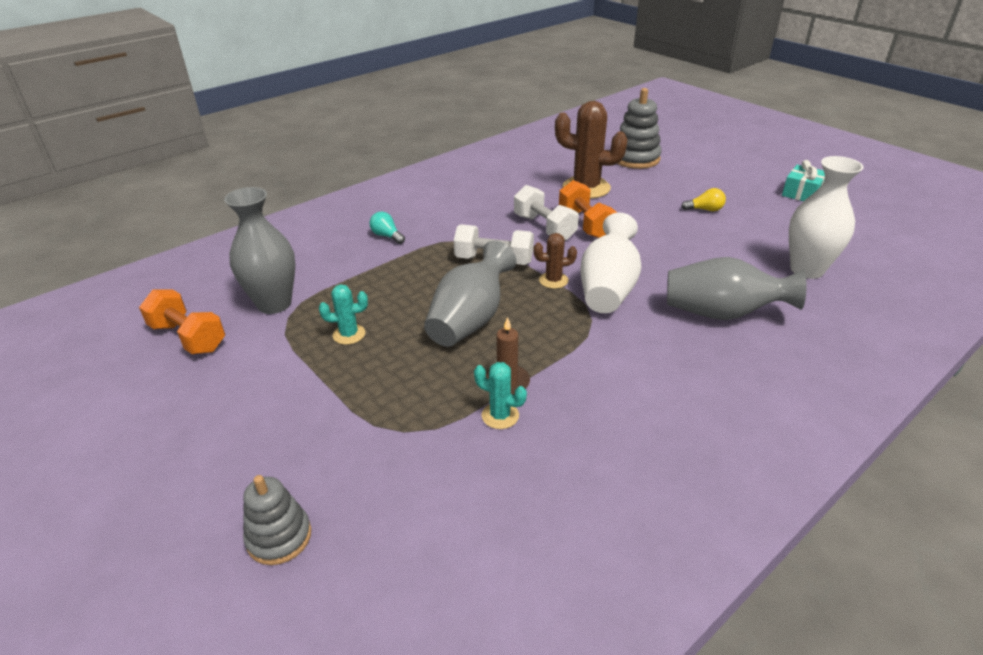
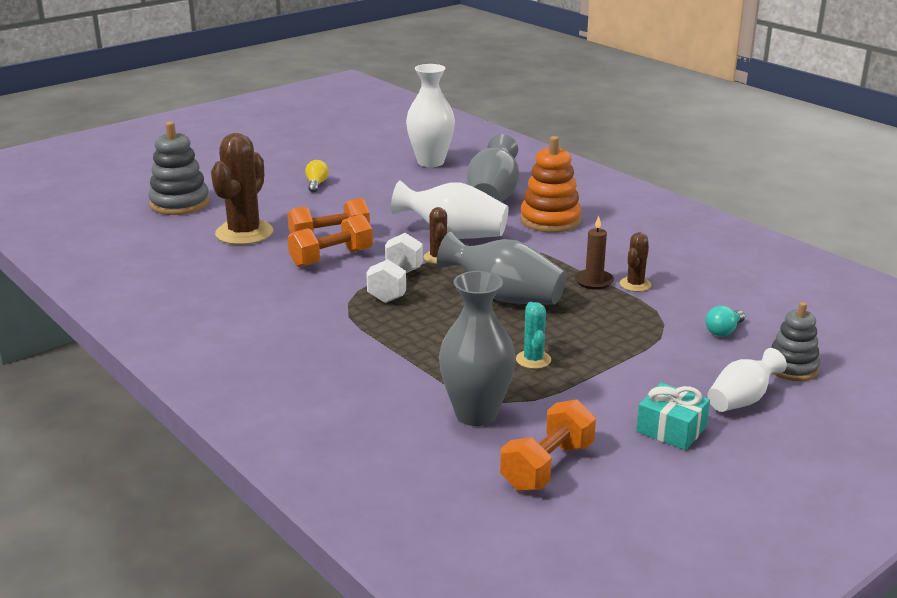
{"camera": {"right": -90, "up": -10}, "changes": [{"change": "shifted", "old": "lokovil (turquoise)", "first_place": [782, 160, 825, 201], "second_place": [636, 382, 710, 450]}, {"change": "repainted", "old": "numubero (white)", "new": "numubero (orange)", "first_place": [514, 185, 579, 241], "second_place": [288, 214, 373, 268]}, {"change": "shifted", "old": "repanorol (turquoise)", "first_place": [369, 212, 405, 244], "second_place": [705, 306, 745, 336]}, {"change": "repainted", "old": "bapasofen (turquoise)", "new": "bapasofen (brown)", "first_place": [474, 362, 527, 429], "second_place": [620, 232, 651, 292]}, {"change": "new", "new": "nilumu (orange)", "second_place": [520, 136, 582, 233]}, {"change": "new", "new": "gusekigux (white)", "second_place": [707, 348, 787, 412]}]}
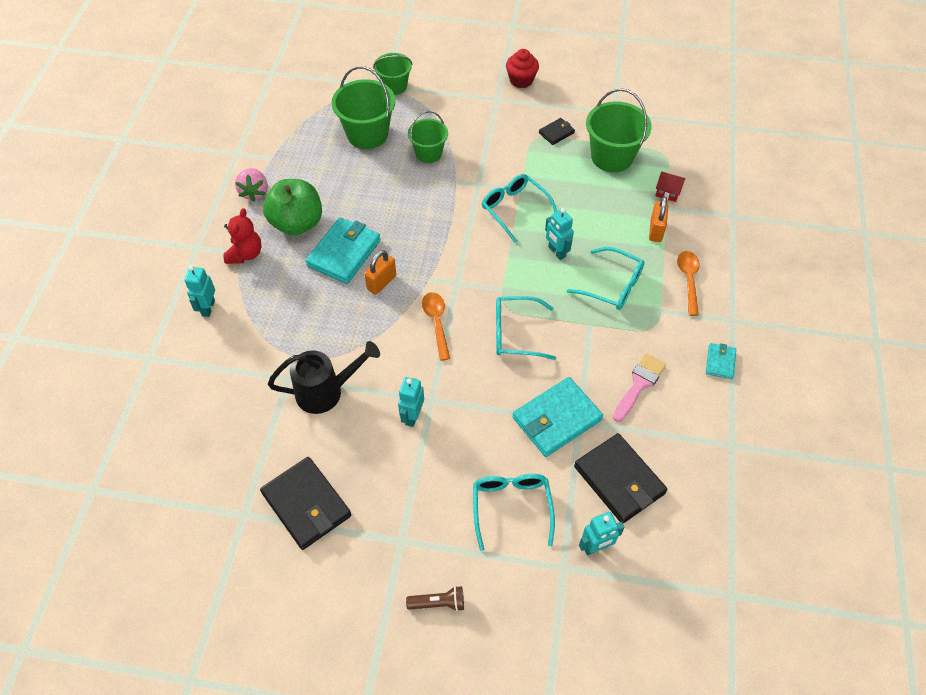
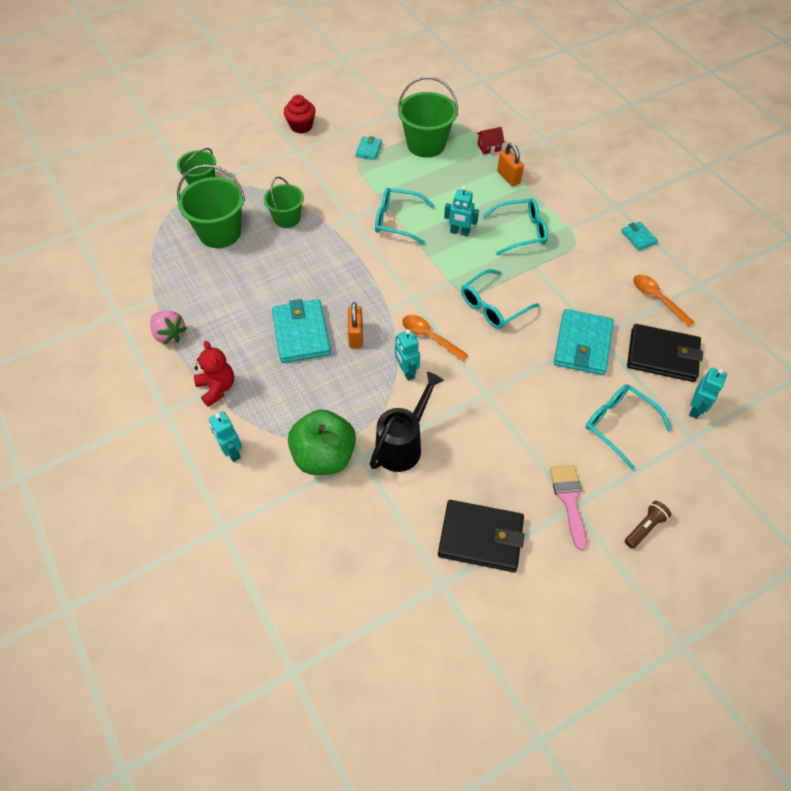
{"camera": {"right": -40, "up": 0}, "changes": [{"change": "repainted", "old": "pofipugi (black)", "new": "pofipugi (turquoise)", "first_place": [539, 118, 575, 145], "second_place": [356, 136, 382, 160]}, {"change": "shifted", "old": "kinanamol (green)", "first_place": [263, 179, 322, 236], "second_place": [288, 409, 356, 475]}, {"change": "shifted", "old": "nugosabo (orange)", "first_place": [677, 251, 699, 316], "second_place": [633, 275, 694, 326]}, {"change": "shifted", "old": "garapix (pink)", "first_place": [613, 353, 666, 422], "second_place": [550, 465, 587, 550]}, {"change": "shifted", "old": "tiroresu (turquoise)", "first_place": [398, 377, 424, 427], "second_place": [395, 329, 420, 381]}]}
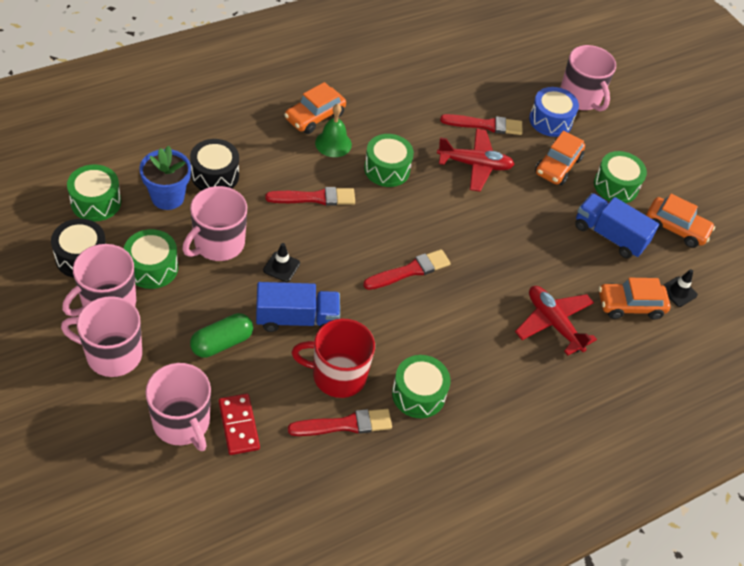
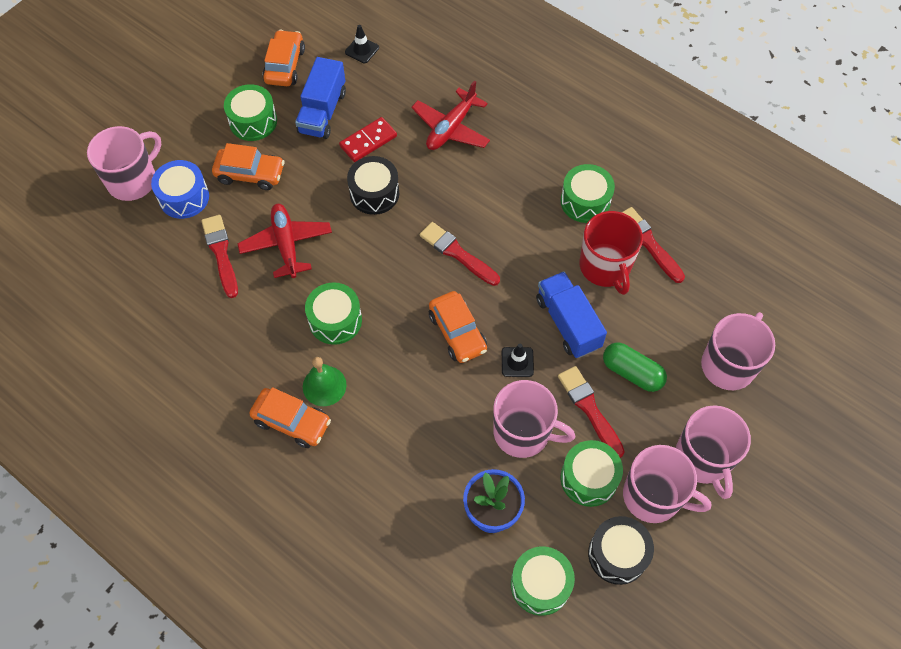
{"camera": {"right": -105, "up": 10}, "changes": [{"change": "shifted", "old": "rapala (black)", "first_place": [190, 139, 239, 190], "second_place": [347, 156, 399, 215]}, {"change": "shifted", "old": "garapix (red)", "first_place": [265, 187, 355, 205], "second_place": [558, 366, 625, 458]}, {"change": "shifted", "old": "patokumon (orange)", "first_place": [599, 278, 670, 320], "second_place": [429, 291, 487, 363]}, {"change": "shifted", "old": "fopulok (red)", "first_place": [219, 394, 260, 455], "second_place": [339, 117, 397, 162]}]}
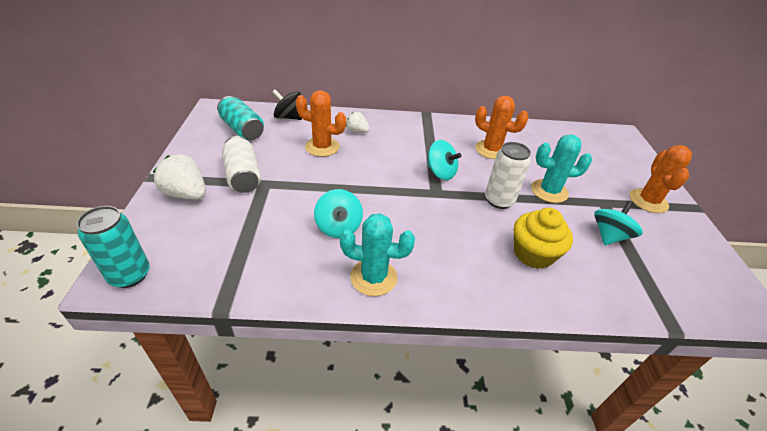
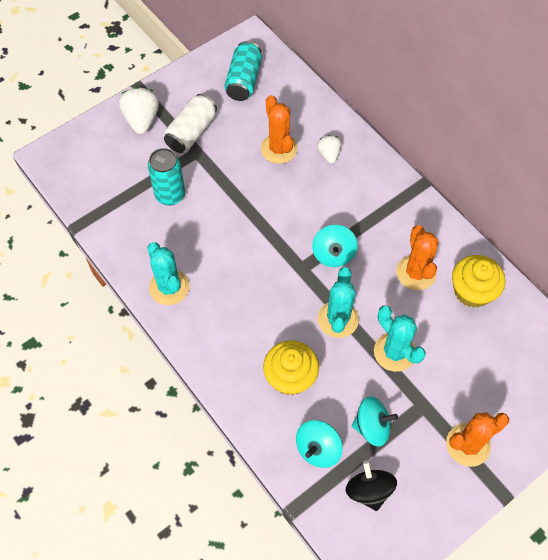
{"camera": {"right": 55, "up": 20}, "changes": [{"change": "shifted", "old": "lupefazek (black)", "first_place": [272, 89, 302, 120], "second_place": [345, 461, 397, 511]}, {"change": "swapped", "old": "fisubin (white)", "new": "bapasofen (turquoise)", "first_place": [485, 142, 531, 209], "second_place": [318, 267, 359, 338]}, {"change": "shifted", "old": "lupefazek (turquoise)", "first_place": [314, 189, 363, 238], "second_place": [296, 420, 343, 468]}, {"change": "shifted", "old": "fisubin (turquoise)", "first_place": [77, 206, 150, 288], "second_place": [148, 148, 185, 206]}, {"change": "new", "new": "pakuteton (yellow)", "second_place": [452, 255, 505, 308]}]}
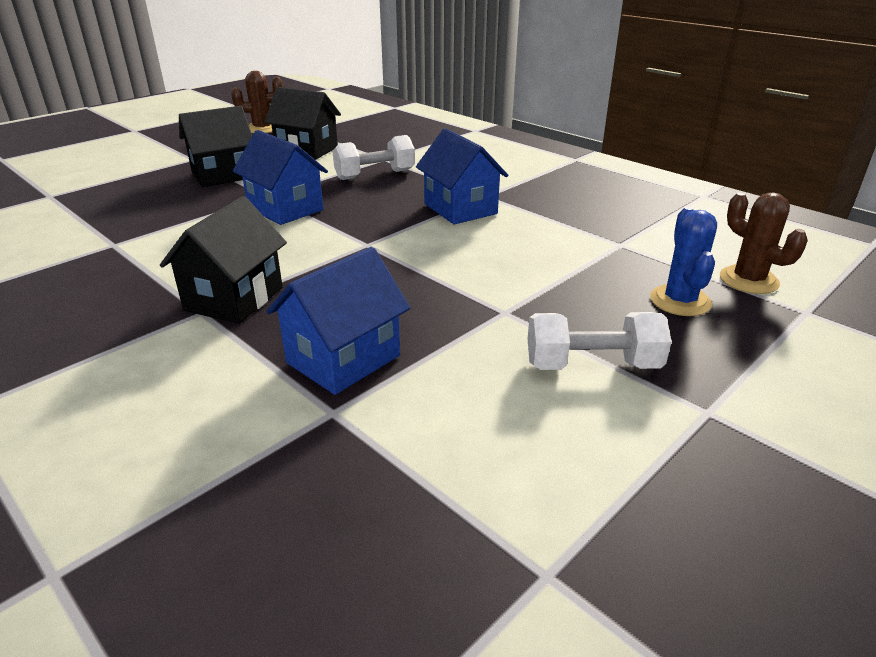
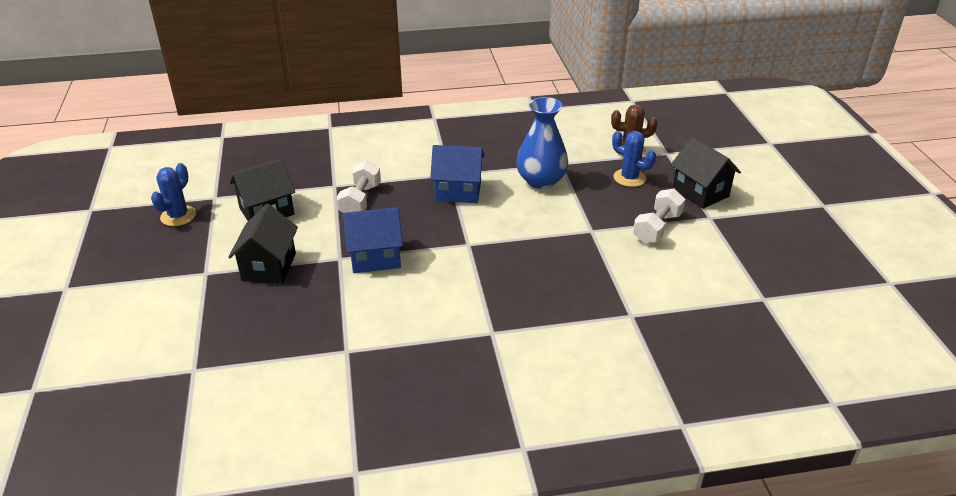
{"camera": {"right": -55, "up": 5}, "changes": [{"change": "repainted", "old": "bapasofen (brown)", "new": "bapasofen (blue)", "first_place": [231, 71, 283, 133], "second_place": [151, 163, 196, 226]}, {"change": "shifted", "old": "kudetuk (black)", "first_place": [160, 196, 287, 324], "second_place": [671, 137, 741, 209]}, {"change": "gone", "old": "kudetuk (blue)", "first_place": [266, 247, 410, 395]}, {"change": "new", "new": "gusekigux (blue)", "second_place": [516, 97, 568, 189]}]}
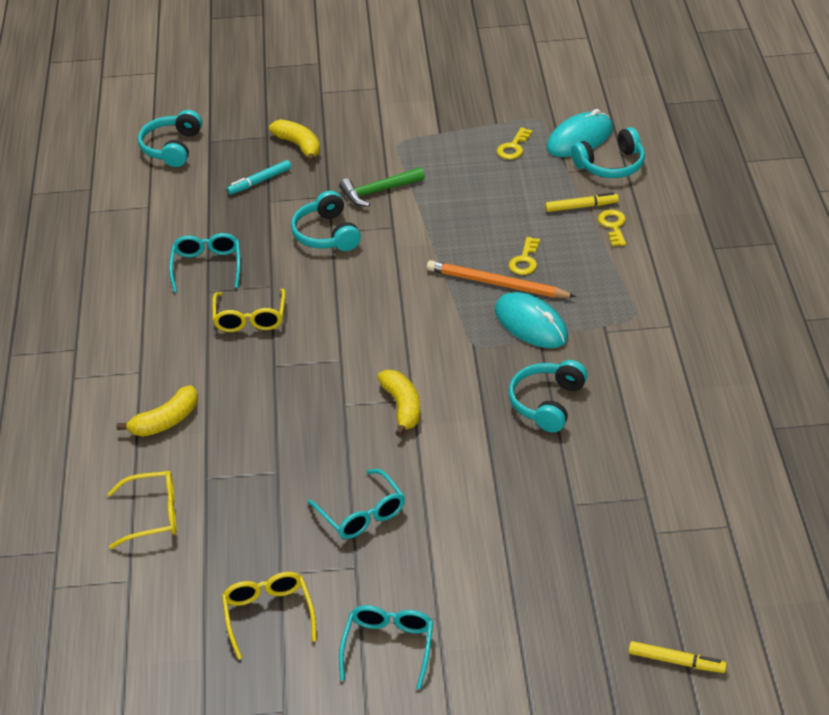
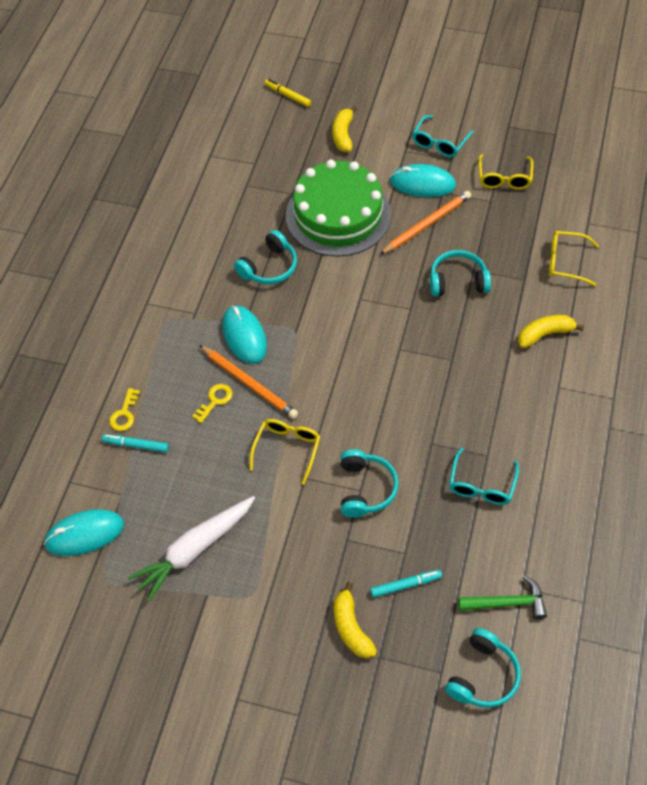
{"camera": {"right": -160, "up": 15}, "changes": [{"change": "gone", "old": "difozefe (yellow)", "first_place": [497, 127, 533, 159]}, {"change": "shifted", "old": "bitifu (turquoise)", "first_place": [571, 127, 645, 178], "second_place": [430, 250, 491, 296]}, {"change": "shifted", "old": "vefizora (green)", "first_place": [339, 167, 425, 207], "second_place": [458, 575, 547, 619]}, {"change": "repainted", "old": "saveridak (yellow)", "new": "saveridak (turquoise)", "first_place": [545, 192, 619, 212], "second_place": [102, 434, 169, 452]}, {"change": "shifted", "old": "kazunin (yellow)", "first_place": [212, 289, 286, 332], "second_place": [249, 419, 320, 485]}, {"change": "shifted", "old": "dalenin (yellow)", "first_place": [377, 370, 420, 437], "second_place": [332, 106, 357, 152]}, {"change": "swapped", "old": "kazunin (turquoise)", "new": "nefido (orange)", "first_place": [307, 469, 405, 539], "second_place": [379, 191, 471, 255]}, {"change": "new", "new": "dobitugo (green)", "second_place": [286, 160, 391, 257]}, {"change": "new", "new": "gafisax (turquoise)", "second_place": [390, 164, 456, 197]}, {"change": "new", "new": "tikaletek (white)", "second_place": [128, 496, 255, 602]}]}
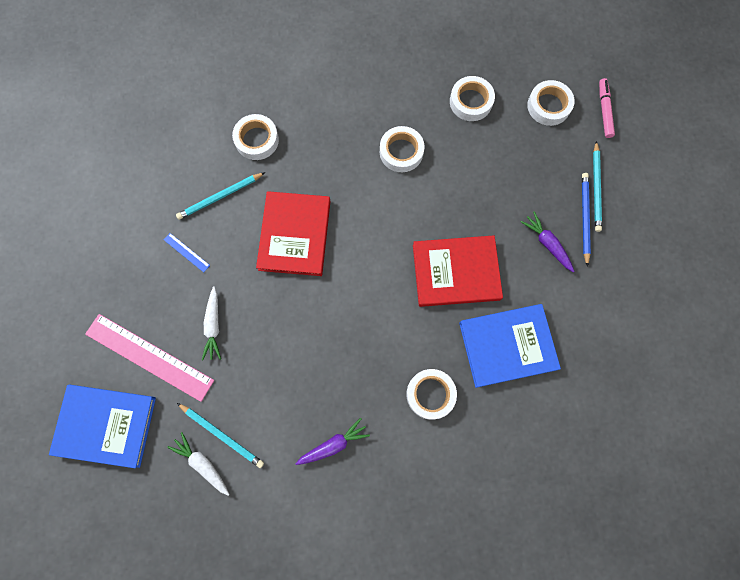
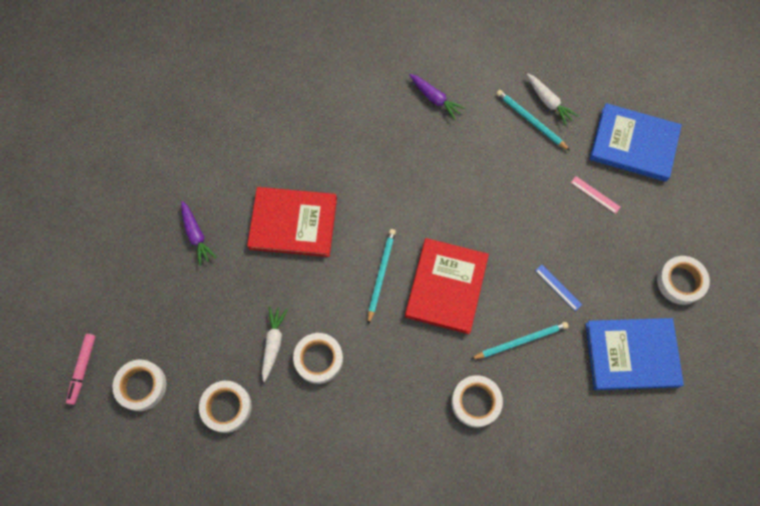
{"camera": {"right": -170, "up": -5}, "changes": [{"change": "shifted", "old": "nefido (turquoise)", "first_place": [593, 141, 602, 232], "second_place": [368, 229, 396, 325]}, {"change": "gone", "old": "nefido (blue)", "first_place": [582, 173, 591, 267]}, {"change": "shifted", "old": "tikaletek (white)", "first_place": [202, 286, 221, 360], "second_place": [262, 307, 288, 382]}, {"change": "shifted", "old": "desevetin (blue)", "first_place": [459, 304, 561, 388], "second_place": [586, 318, 684, 390]}, {"change": "scaled", "old": "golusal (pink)", "first_place": [85, 314, 214, 402], "second_place": [571, 176, 620, 214], "factor": 0.41}, {"change": "shifted", "old": "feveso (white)", "first_place": [406, 369, 457, 419], "second_place": [657, 256, 710, 305]}, {"change": "rotated", "old": "tikaletek (purple)", "first_place": [295, 418, 370, 465], "second_place": [409, 74, 466, 120], "degrees": -120}]}
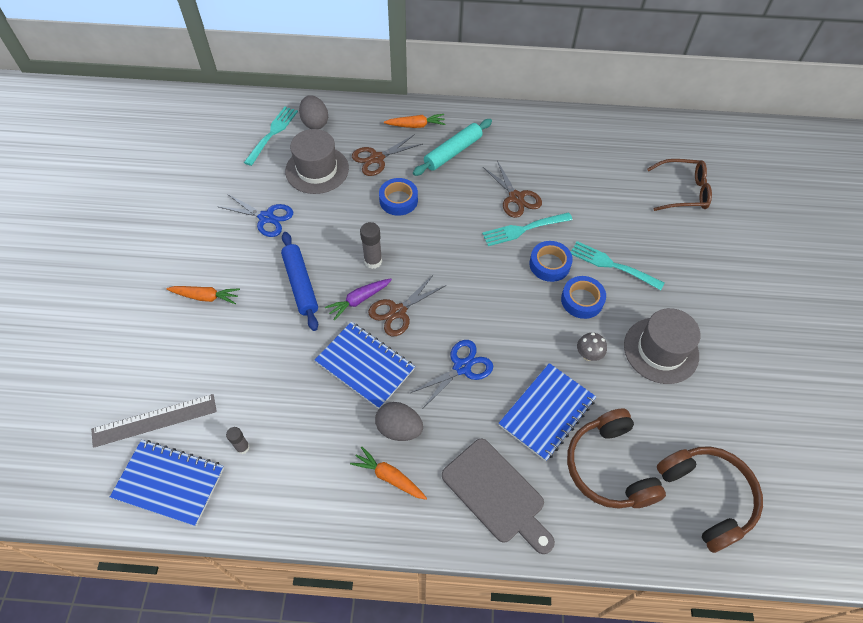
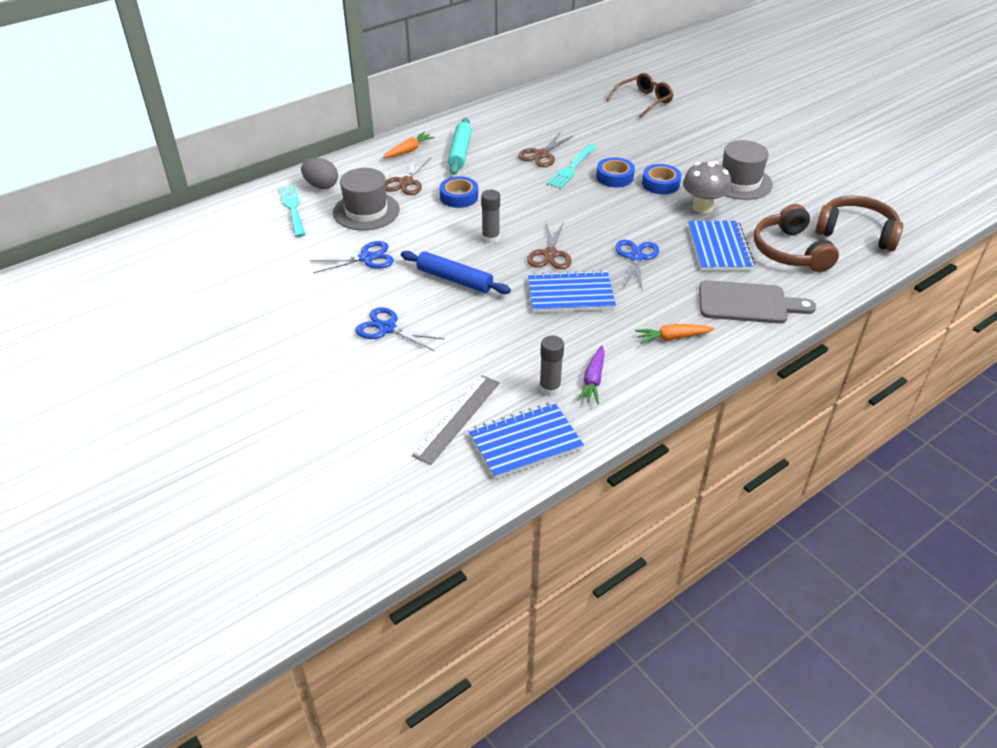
{"camera": {"right": -40, "up": -15}, "changes": [{"change": "rotated", "old": "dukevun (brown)", "first_place": [483, 161, 542, 218], "second_place": [518, 133, 573, 167], "degrees": 105}, {"change": "gone", "old": "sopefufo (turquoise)", "first_place": [571, 241, 664, 290]}, {"change": "shifted", "old": "tikaletek (purple)", "first_place": [325, 279, 392, 321], "second_place": [577, 346, 605, 404]}, {"change": "swapped", "old": "tikaletek (orange)", "new": "dukevun (blue)", "first_place": [167, 286, 240, 304], "second_place": [356, 307, 445, 351]}, {"change": "scaled", "old": "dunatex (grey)", "first_place": [577, 333, 607, 361], "second_place": [683, 161, 732, 214], "factor": 1.83}, {"change": "gone", "old": "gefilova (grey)", "first_place": [375, 402, 423, 441]}, {"change": "rotated", "old": "bitifu (brown)", "first_place": [567, 408, 666, 509], "second_place": [754, 204, 839, 272], "degrees": 45}, {"change": "scaled", "old": "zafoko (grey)", "first_place": [226, 427, 250, 454], "second_place": [539, 335, 564, 396], "factor": 1.54}]}
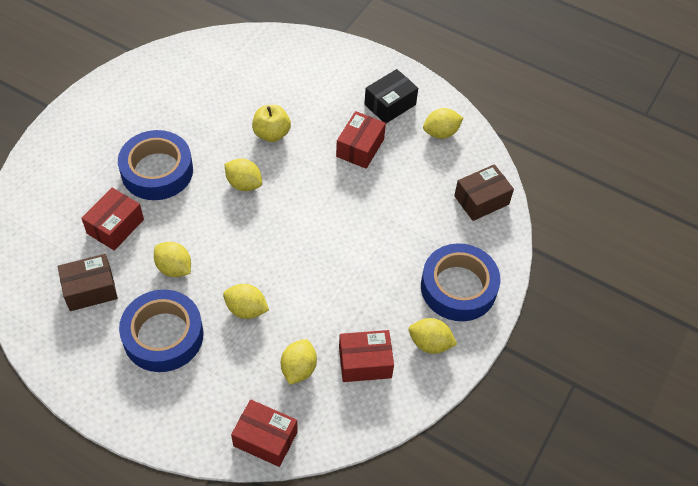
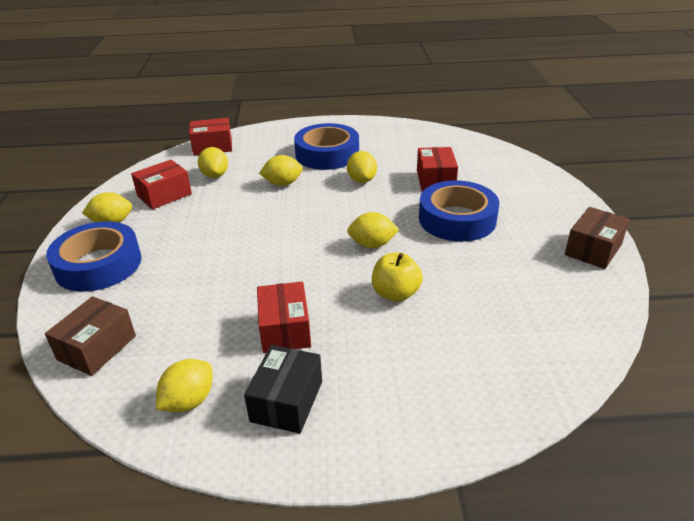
{"camera": {"right": 150, "up": -20}, "changes": [{"change": "rotated", "old": "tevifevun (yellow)", "first_place": [154, 242, 191, 277], "second_place": [347, 151, 377, 183], "degrees": 75}, {"change": "shifted", "old": "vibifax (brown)", "first_place": [58, 254, 118, 311], "second_place": [565, 207, 630, 269]}]}
